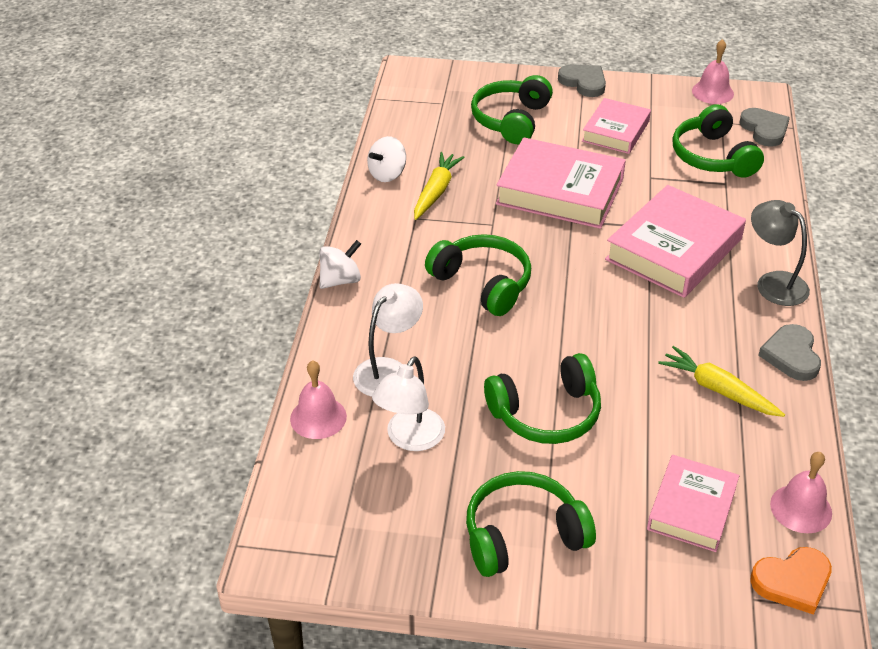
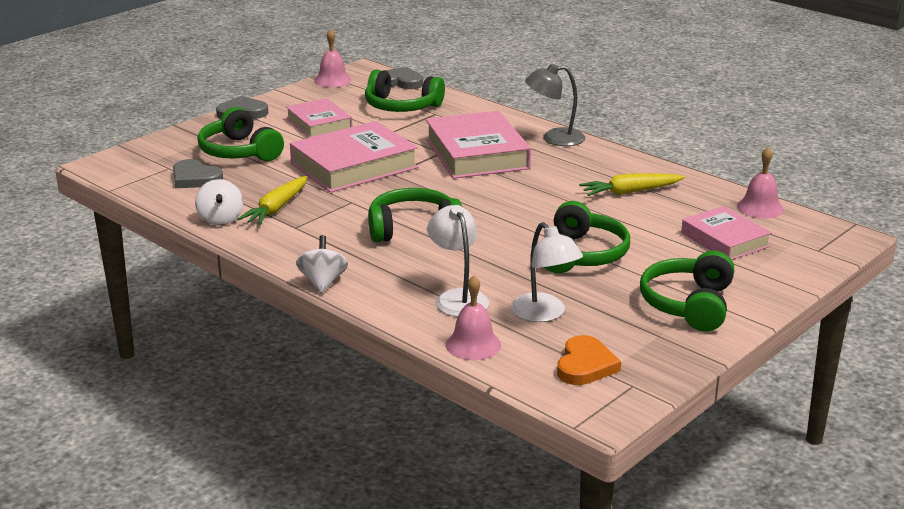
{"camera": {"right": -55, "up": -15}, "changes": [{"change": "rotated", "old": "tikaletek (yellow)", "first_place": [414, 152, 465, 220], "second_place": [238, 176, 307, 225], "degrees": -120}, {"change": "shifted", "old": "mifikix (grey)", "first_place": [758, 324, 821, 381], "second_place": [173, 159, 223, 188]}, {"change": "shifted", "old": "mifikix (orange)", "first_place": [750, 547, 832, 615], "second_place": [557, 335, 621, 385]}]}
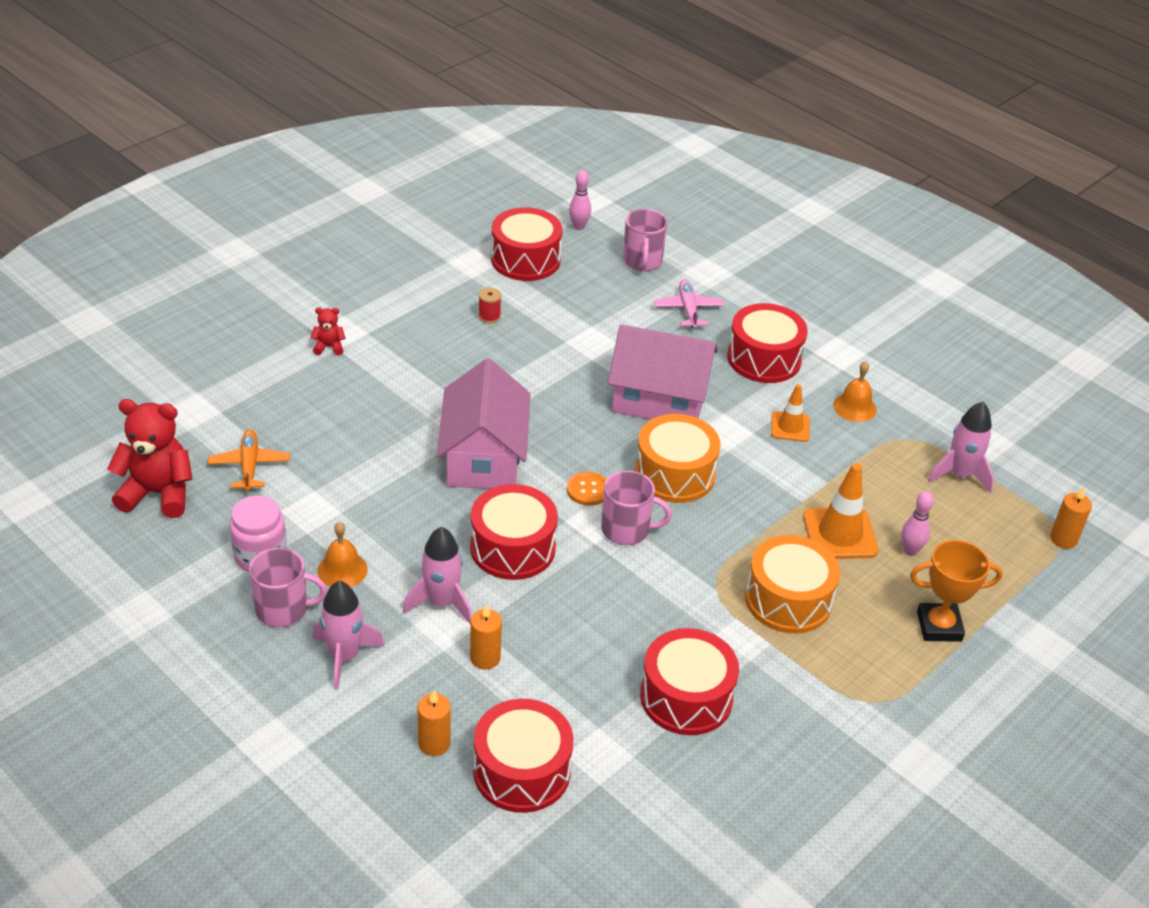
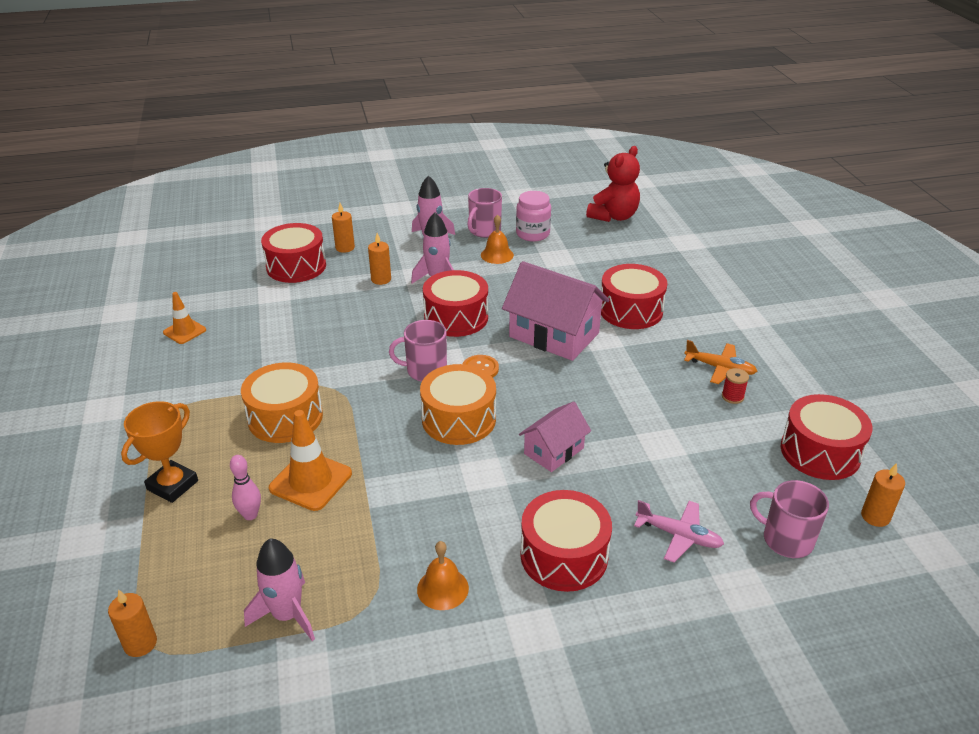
{"camera": {"right": 125, "up": -5}, "changes": [{"change": "swapped", "old": "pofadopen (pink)", "new": "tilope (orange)", "first_place": [569, 170, 591, 230], "second_place": [861, 463, 905, 527]}, {"change": "gone", "old": "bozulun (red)", "first_place": [310, 307, 346, 355]}, {"change": "scaled", "old": "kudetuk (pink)", "first_place": [608, 324, 718, 420], "second_place": [519, 402, 591, 472], "factor": 0.57}, {"change": "shifted", "old": "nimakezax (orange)", "first_place": [771, 384, 810, 442], "second_place": [163, 292, 206, 344]}, {"change": "shifted", "old": "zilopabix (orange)", "first_place": [208, 429, 290, 491], "second_place": [684, 340, 757, 384]}, {"change": "rotated", "old": "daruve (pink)", "first_place": [601, 470, 672, 545], "second_place": [389, 320, 447, 382], "degrees": 45}, {"change": "shifted", "old": "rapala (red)", "first_place": [640, 628, 739, 735], "second_place": [601, 264, 667, 329]}]}
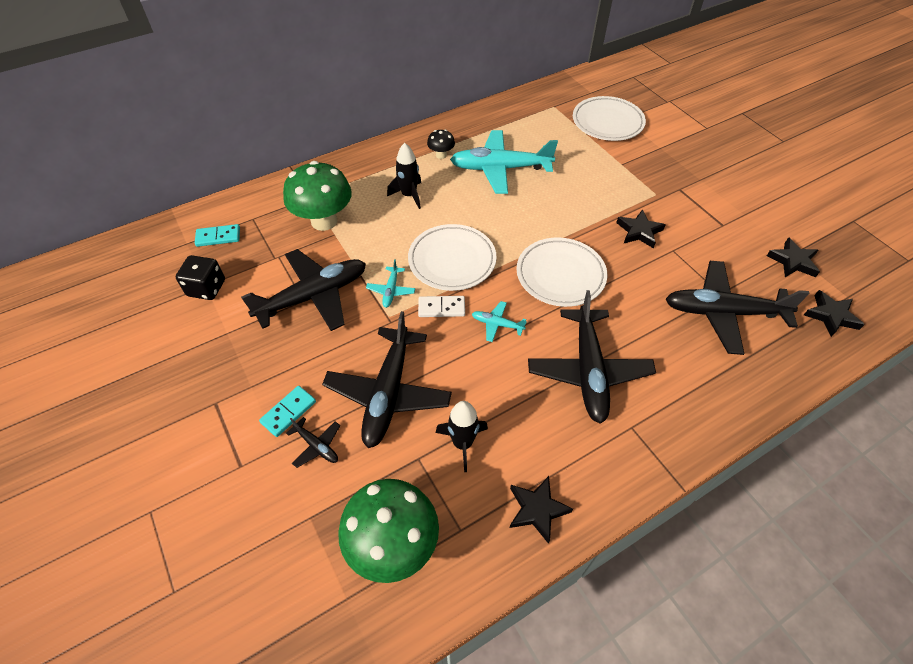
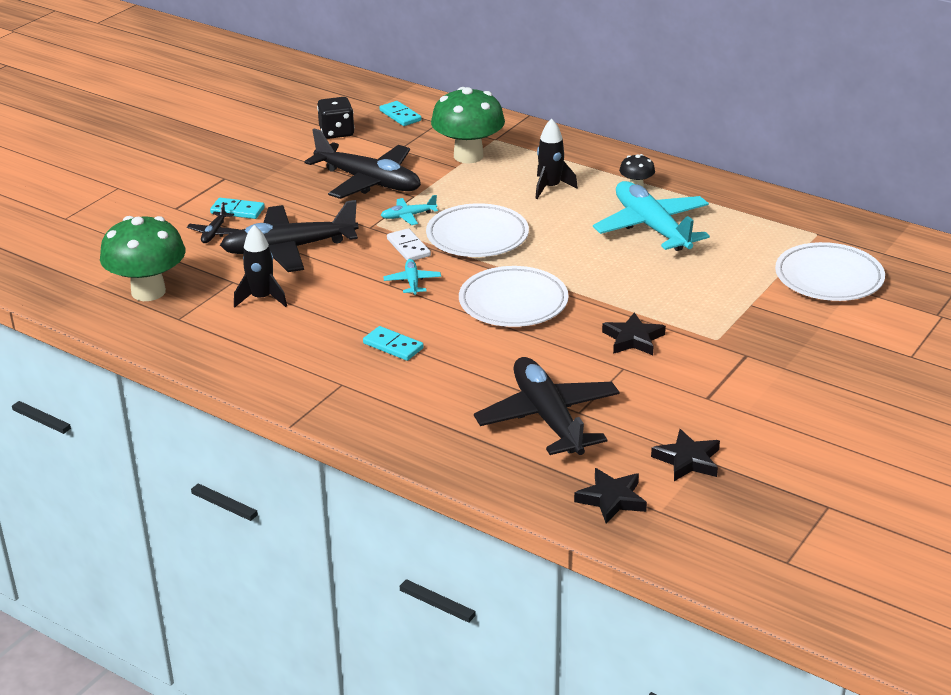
{"camera": {"right": 65, "up": -20}, "changes": [{"change": "swapped", "old": "zilopabix (black)", "new": "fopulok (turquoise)", "first_place": [528, 290, 656, 424], "second_place": [363, 326, 424, 361]}, {"change": "gone", "old": "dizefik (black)", "first_place": [509, 476, 573, 544]}]}
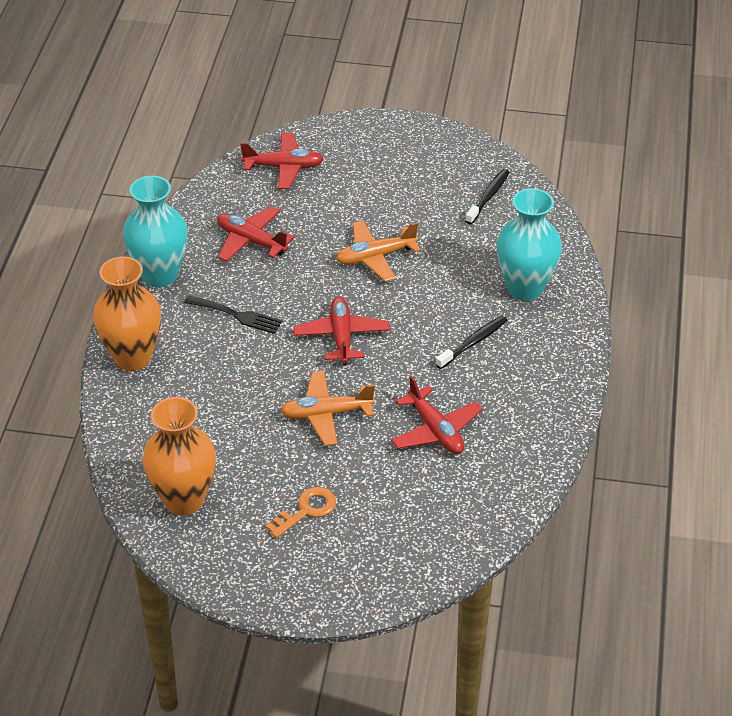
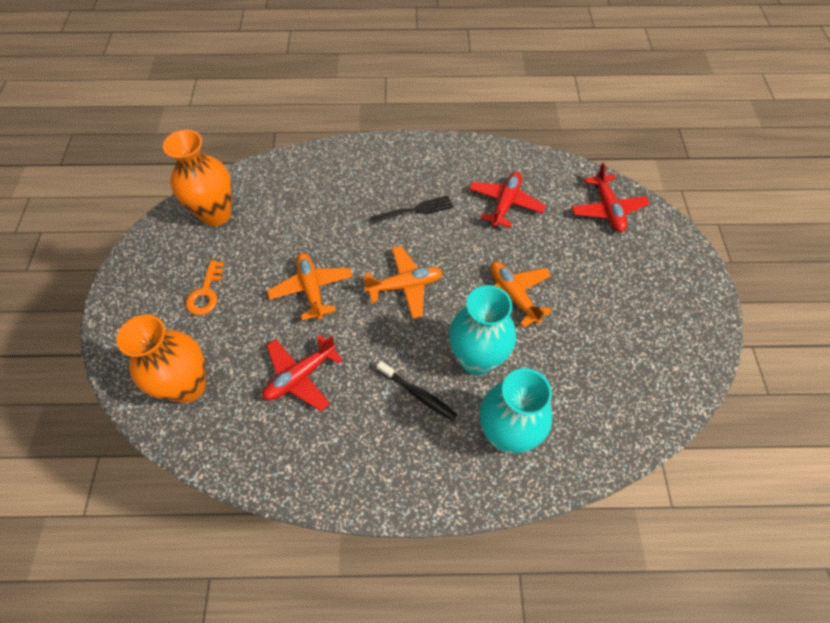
{"camera": {"right": 80, "up": 15}, "changes": [{"change": "gone", "old": "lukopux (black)", "first_place": [465, 169, 509, 224]}, {"change": "shifted", "old": "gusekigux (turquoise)", "first_place": [123, 176, 188, 287], "second_place": [449, 285, 516, 375]}, {"change": "shifted", "old": "gusekigux (orange)", "first_place": [93, 256, 161, 371], "second_place": [117, 315, 206, 403]}, {"change": "rotated", "old": "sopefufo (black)", "first_place": [184, 295, 282, 334], "second_place": [370, 196, 453, 224], "degrees": -120}, {"change": "repainted", "old": "zilopabix (red)", "new": "zilopabix (orange)", "first_place": [293, 297, 390, 365], "second_place": [363, 246, 443, 319]}, {"change": "rotated", "old": "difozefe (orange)", "first_place": [266, 487, 336, 538], "second_place": [186, 260, 224, 315], "degrees": 60}]}
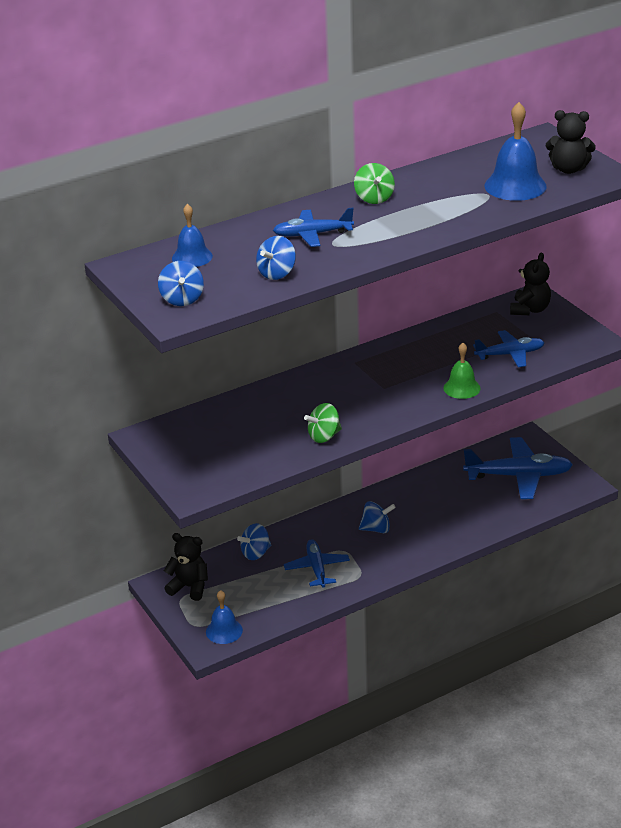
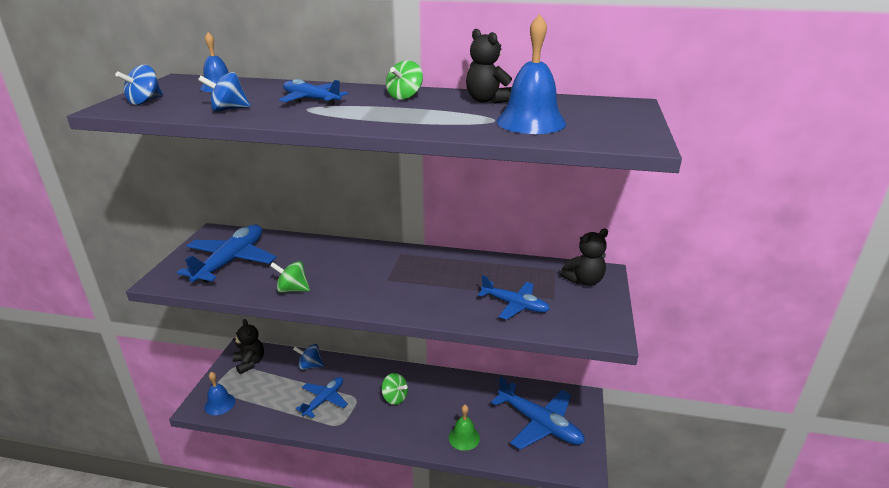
{"camera": {"right": 40, "up": -5}, "changes": [{"change": "shifted", "old": "bozulun (black)", "first_place": [546, 110, 596, 174], "second_place": [466, 29, 512, 104]}, {"change": "shifted", "old": "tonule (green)", "first_place": [443, 343, 481, 399], "second_place": [449, 405, 480, 451]}, {"change": "repainted", "old": "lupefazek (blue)", "new": "lupefazek (green)", "first_place": [359, 501, 396, 533], "second_place": [381, 373, 408, 405]}, {"change": "new", "new": "zilopabix (blue)", "second_place": [177, 225, 277, 282]}]}
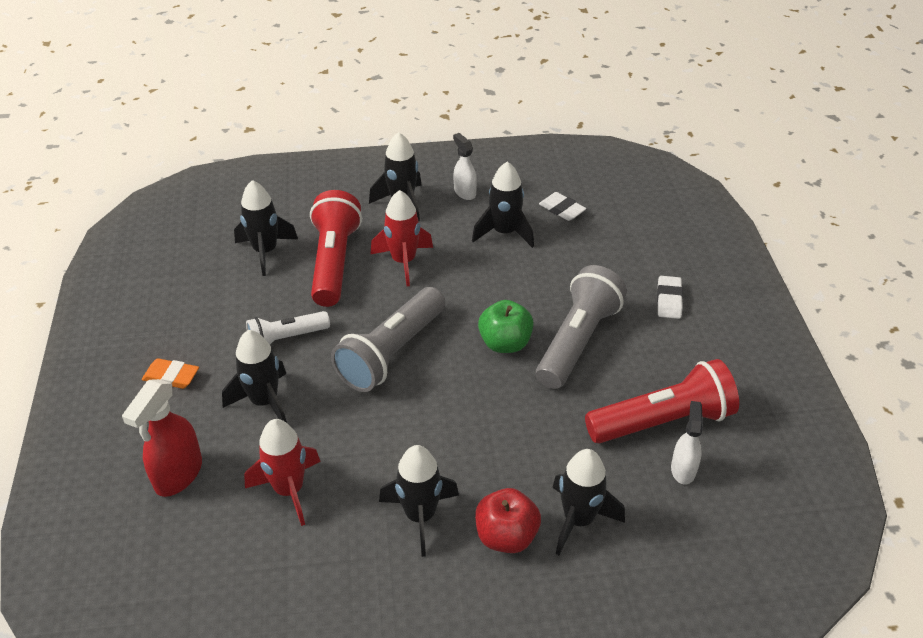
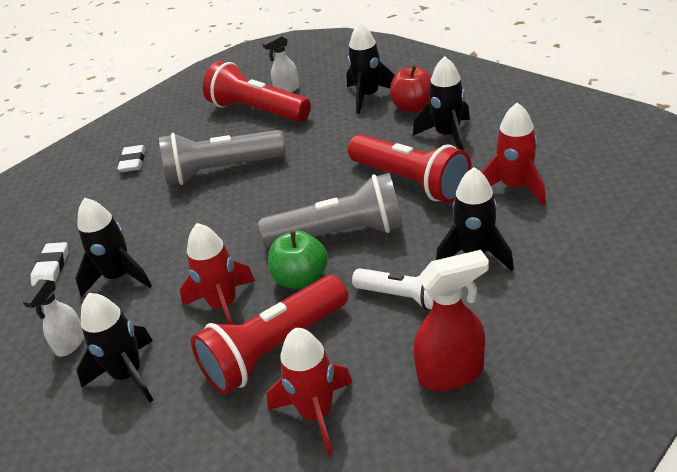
{"camera": {"right": -125, "up": -5}, "changes": [{"change": "repainted", "old": "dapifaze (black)", "new": "dapifaze (red)", "first_place": [234, 180, 298, 276], "second_place": [267, 328, 353, 456]}, {"change": "rotated", "old": "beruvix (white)", "first_place": [657, 276, 683, 319], "second_place": [117, 145, 146, 172], "degrees": -60}, {"change": "shifted", "old": "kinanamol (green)", "first_place": [478, 300, 534, 353], "second_place": [268, 231, 328, 289]}, {"change": "gone", "old": "beruvix (orange)", "first_place": [142, 358, 199, 389]}, {"change": "shifted", "old": "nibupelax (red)", "first_place": [122, 379, 202, 497], "second_place": [413, 250, 489, 391]}, {"change": "new", "new": "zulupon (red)", "second_place": [348, 134, 472, 203]}]}
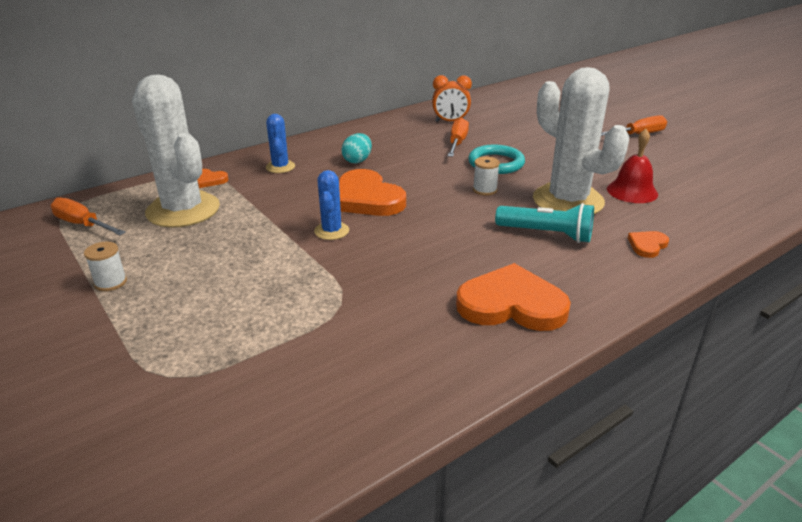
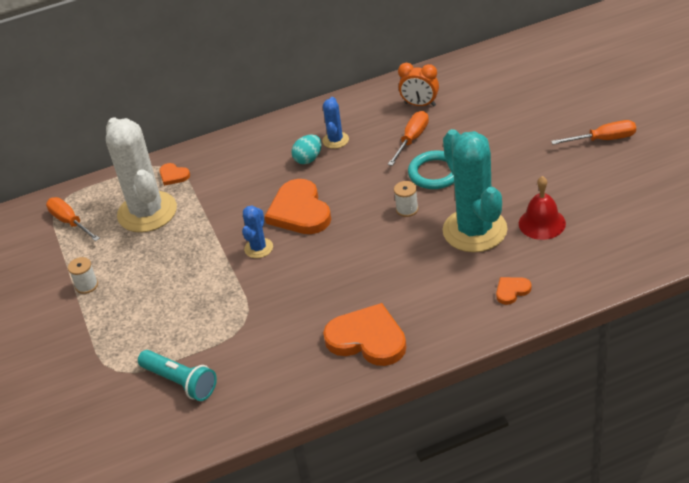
{"camera": {"right": 20, "up": 10}, "changes": [{"change": "repainted", "old": "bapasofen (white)", "new": "bapasofen (turquoise)", "first_place": [533, 67, 629, 214], "second_place": [443, 129, 508, 252]}, {"change": "shifted", "old": "bapasofen (blue)", "first_place": [266, 114, 295, 173], "second_place": [322, 97, 349, 149]}, {"change": "shifted", "old": "zulupon (turquoise)", "first_place": [495, 203, 594, 243], "second_place": [138, 350, 217, 401]}]}
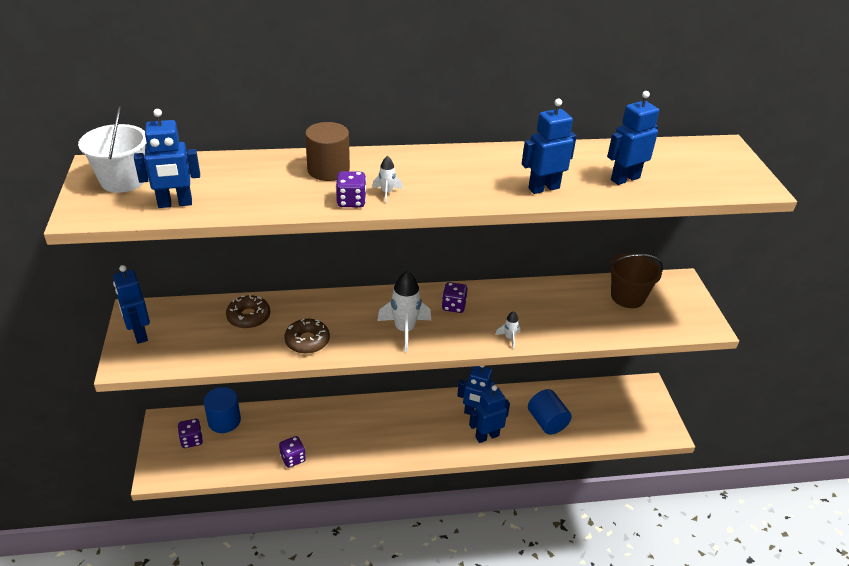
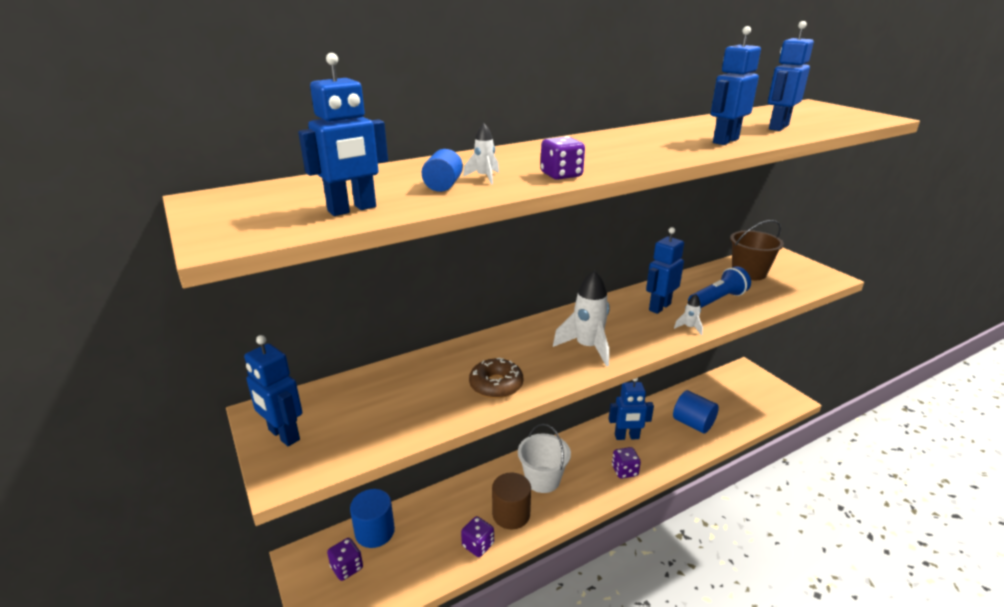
{"camera": {"right": -20, "up": -10}, "changes": [{"change": "shifted", "old": "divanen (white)", "first_place": [78, 106, 147, 193], "second_place": [518, 424, 571, 493]}, {"change": "shifted", "old": "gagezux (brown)", "first_place": [305, 122, 350, 181], "second_place": [492, 472, 531, 529]}, {"change": "shifted", "old": "dapifaze (white)", "first_place": [372, 156, 403, 203], "second_place": [463, 123, 499, 184]}, {"change": "shifted", "old": "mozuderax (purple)", "first_place": [442, 282, 468, 313], "second_place": [612, 447, 641, 479]}, {"change": "gone", "old": "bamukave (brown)", "first_place": [226, 295, 270, 329]}, {"change": "shifted", "old": "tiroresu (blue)", "first_place": [469, 385, 510, 443], "second_place": [646, 227, 684, 314]}, {"change": "new", "new": "gagezux (blue)", "second_place": [422, 149, 463, 192]}, {"change": "new", "new": "zulupon (blue)", "second_place": [688, 266, 751, 308]}]}
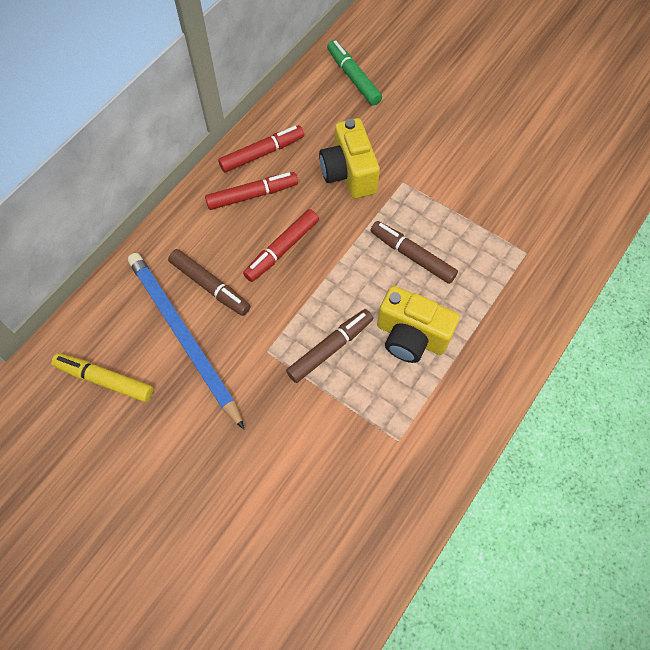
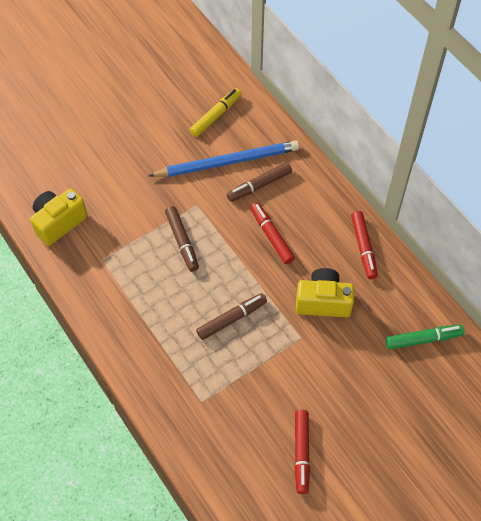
{"camera": {"right": 110, "up": -5}, "changes": [{"change": "shifted", "old": "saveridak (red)", "first_place": [205, 172, 298, 210], "second_place": [295, 410, 310, 494]}, {"change": "shifted", "old": "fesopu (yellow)", "first_place": [377, 286, 460, 363], "second_place": [30, 188, 87, 246]}]}
